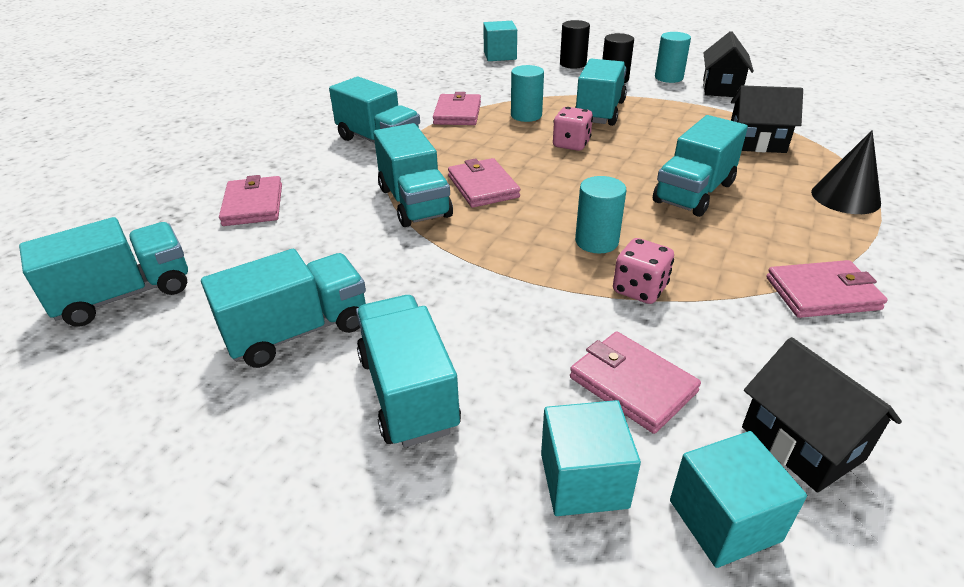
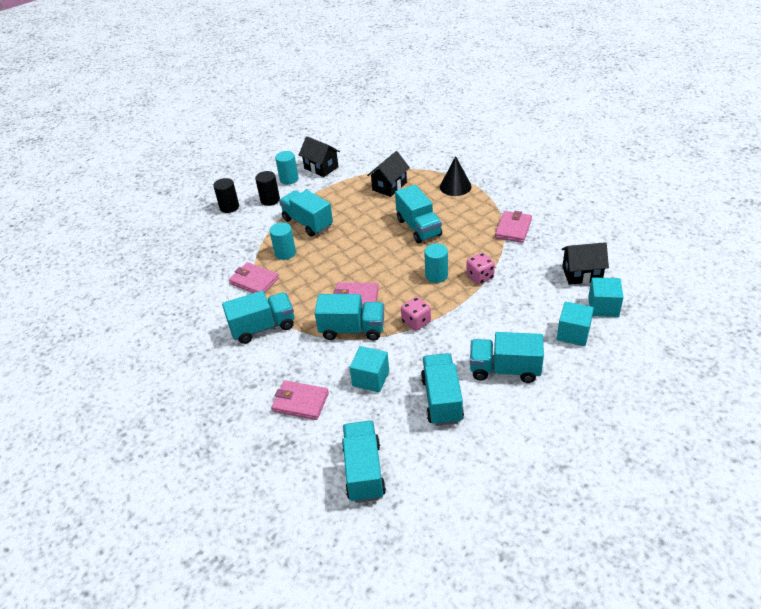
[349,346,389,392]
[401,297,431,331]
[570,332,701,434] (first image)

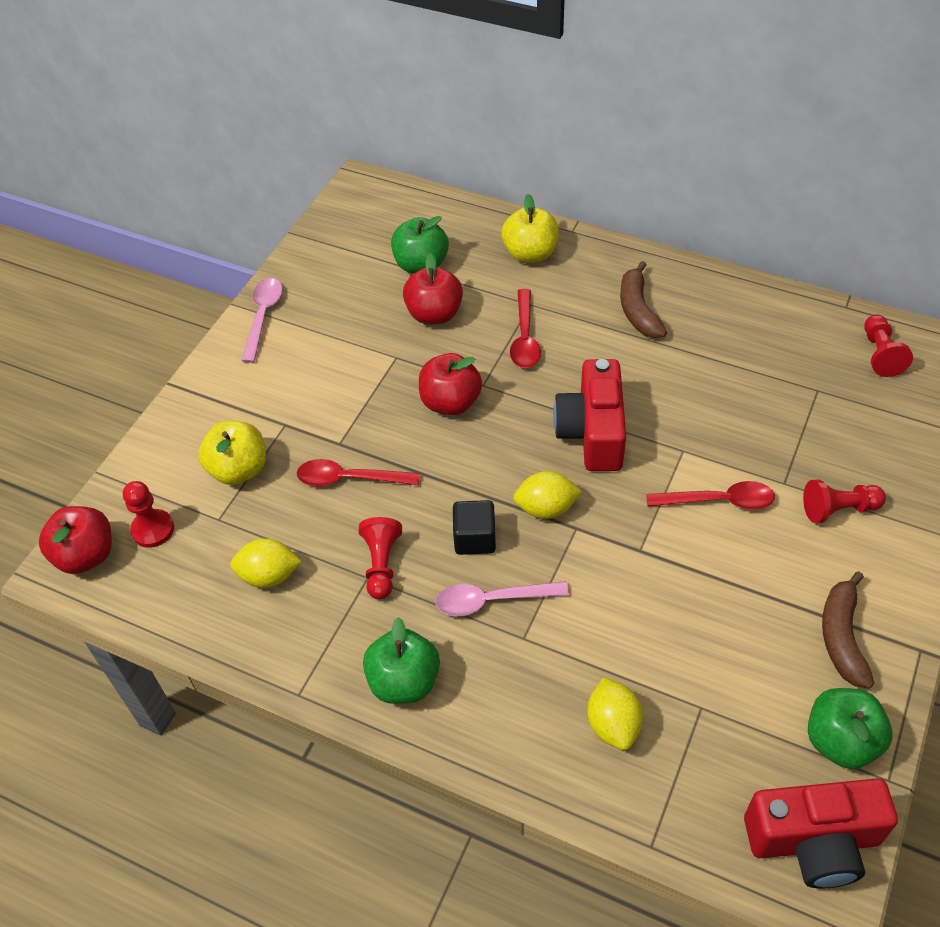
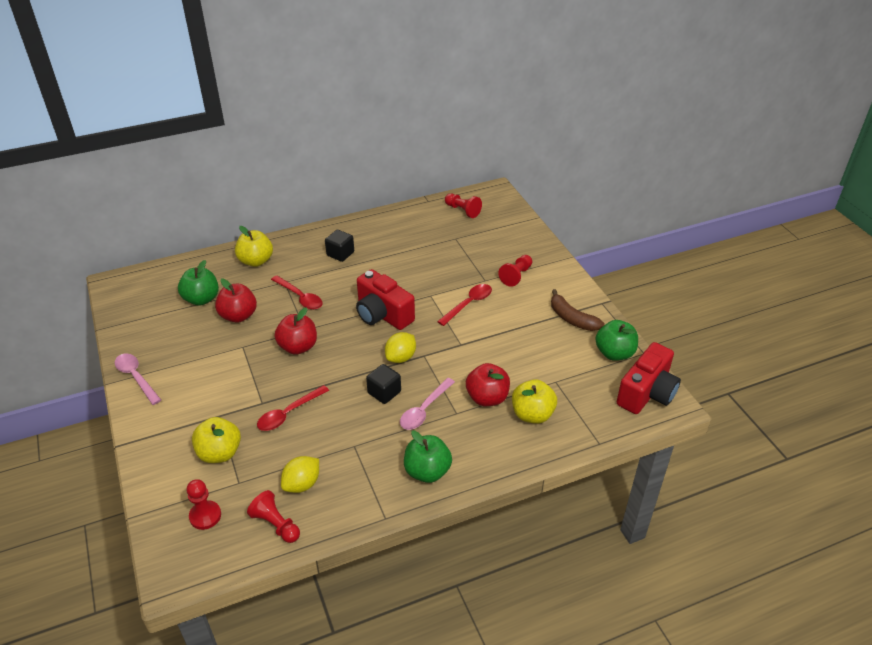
[247,490,300,543]
[325,230,354,262]
[466,363,510,406]
[512,379,557,424]

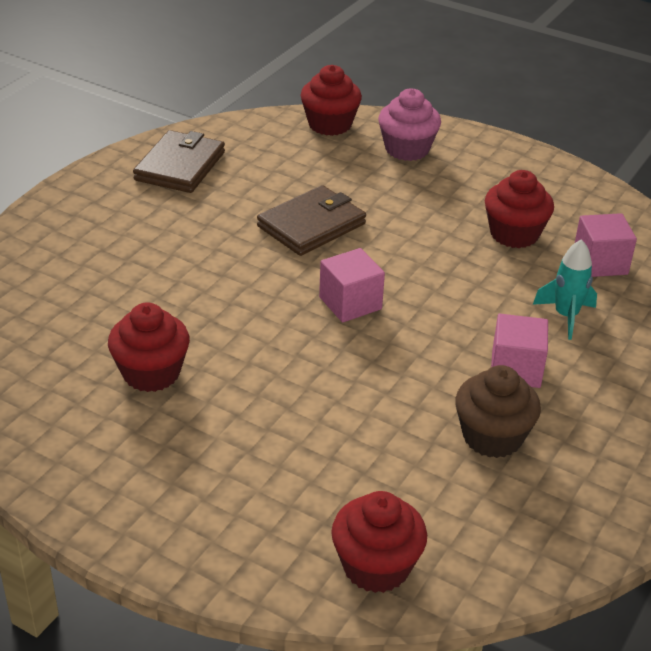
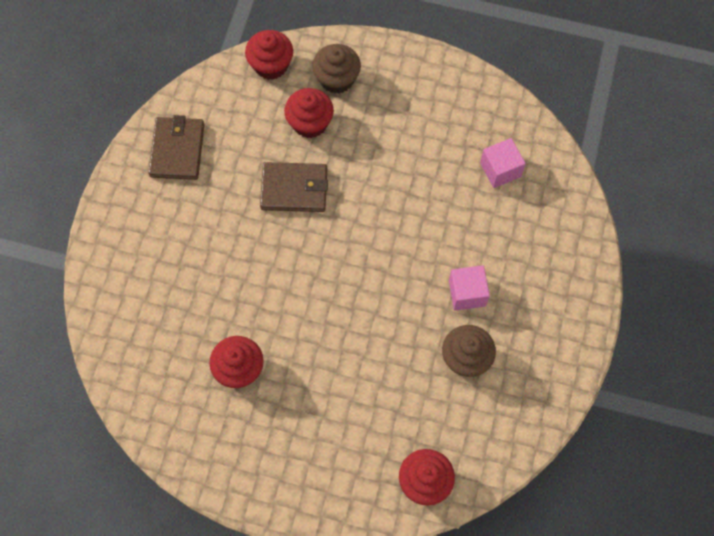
[260,162,328,212]
[284,88,334,138]
[312,44,361,94]
[319,248,385,322] (first image)
[533,239,597,340] (first image)

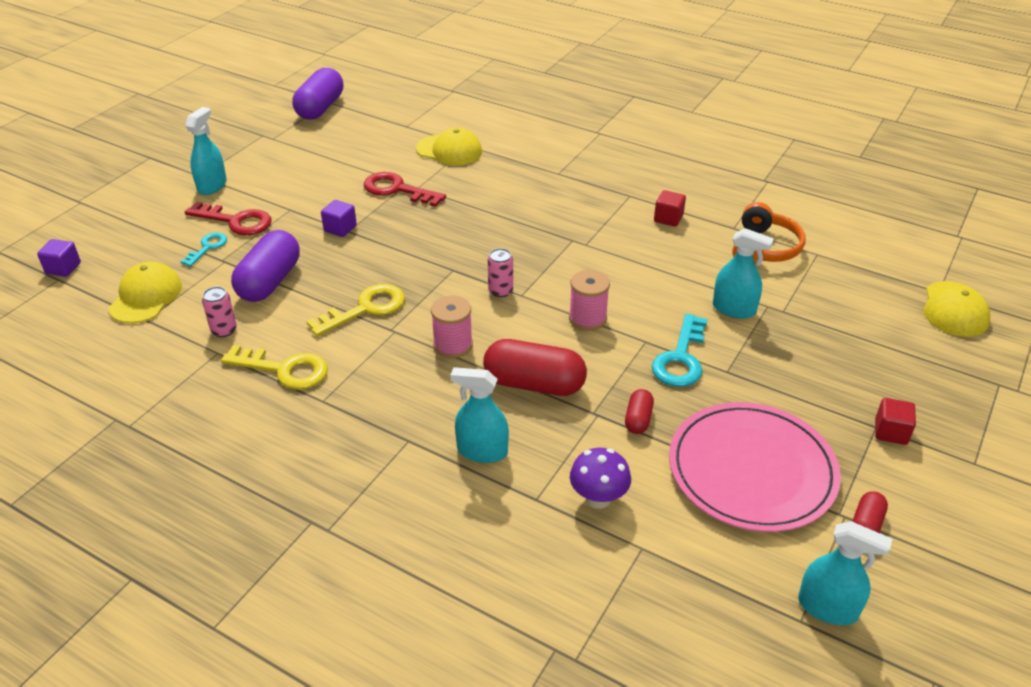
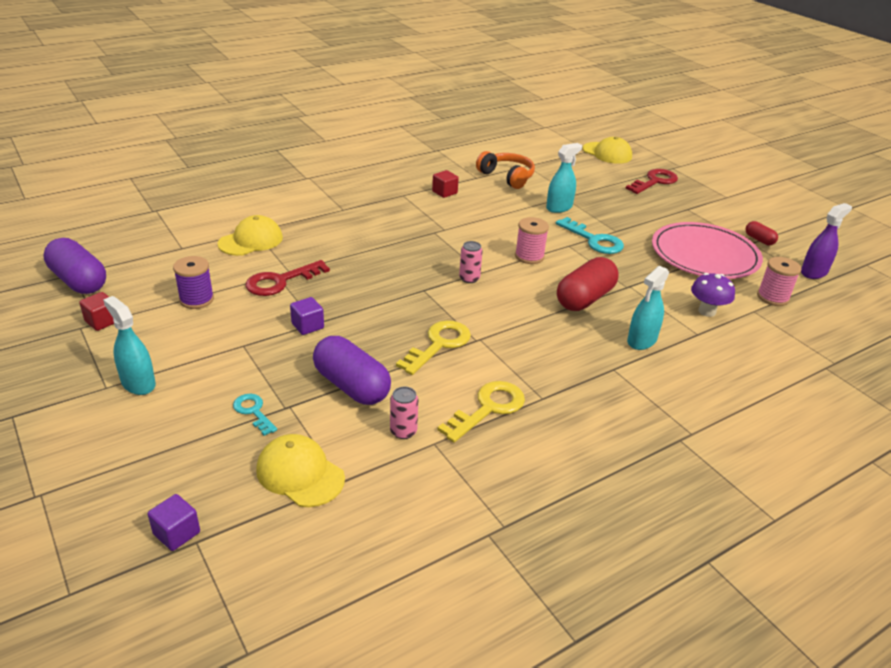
[79,292,114,331]
[173,256,214,309]
[396,320,471,375]
[625,169,678,194]
[757,257,801,306]
[801,203,852,279]
[625,389,654,434] (first image)

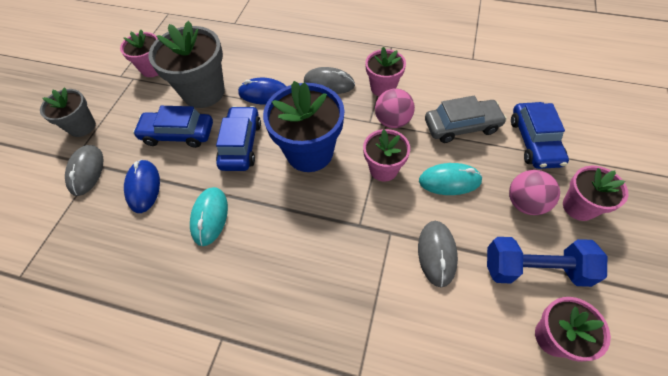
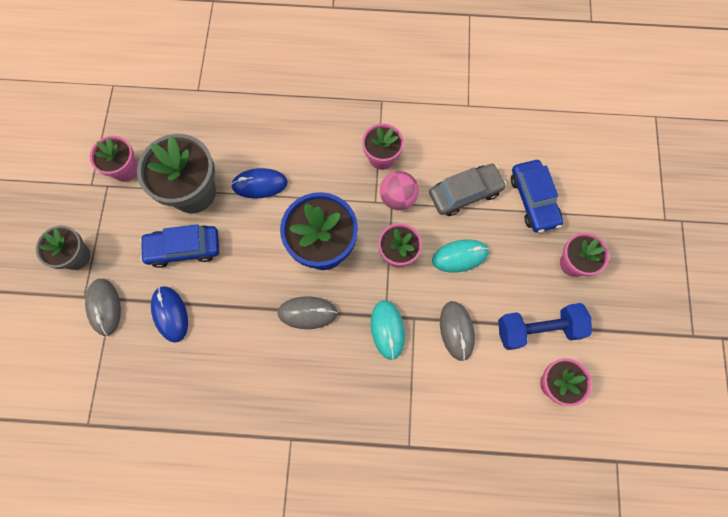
[277,296,338,329]
[371,300,405,360]
[216,106,261,171] (first image)
[509,170,560,215] (first image)

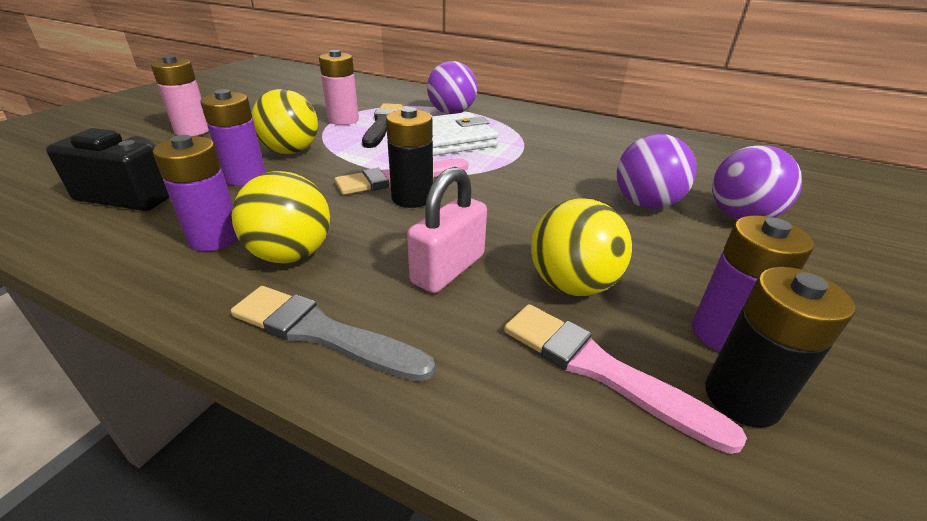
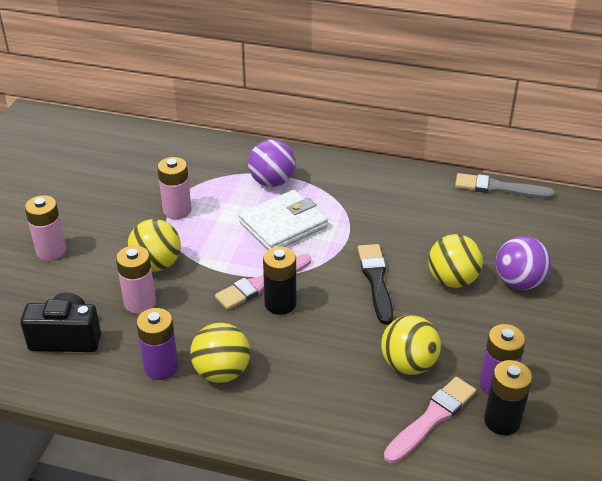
[116,245,156,314]
[358,244,393,325]
[384,377,476,463]
[428,234,483,288]
[455,173,555,199]
[407,167,487,293] (first image)

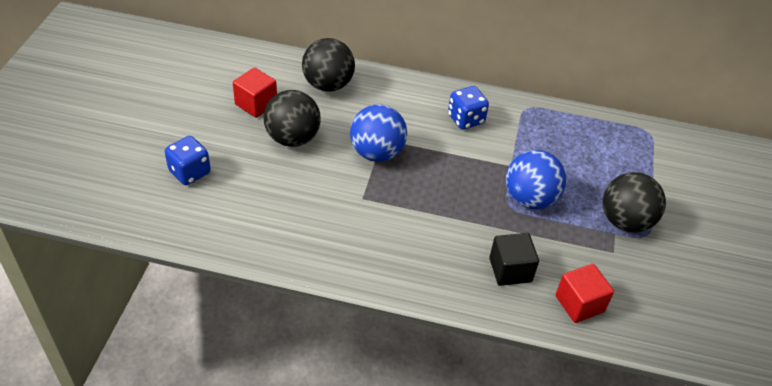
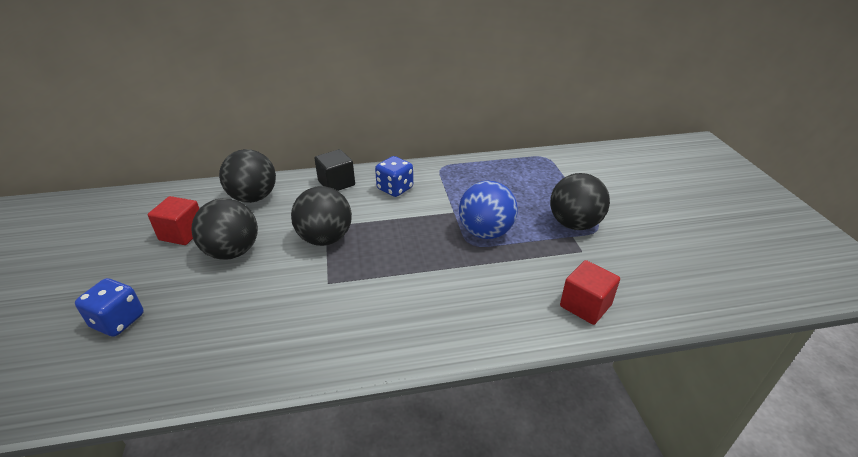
[291,186,352,246]
[314,149,355,191]

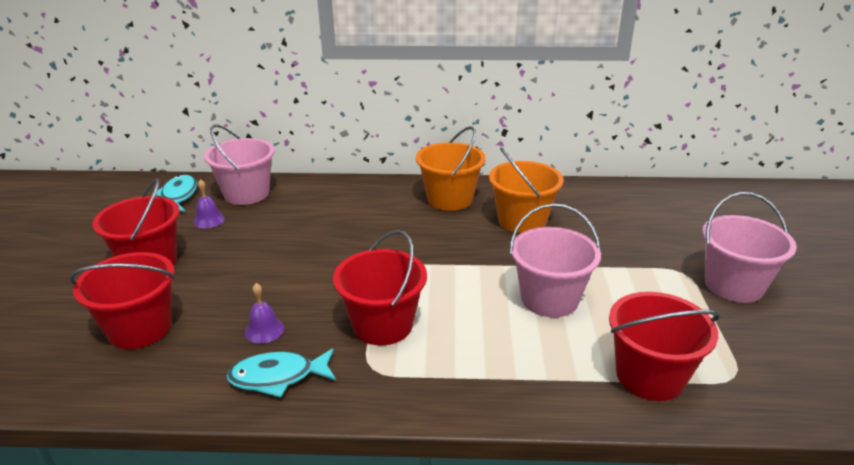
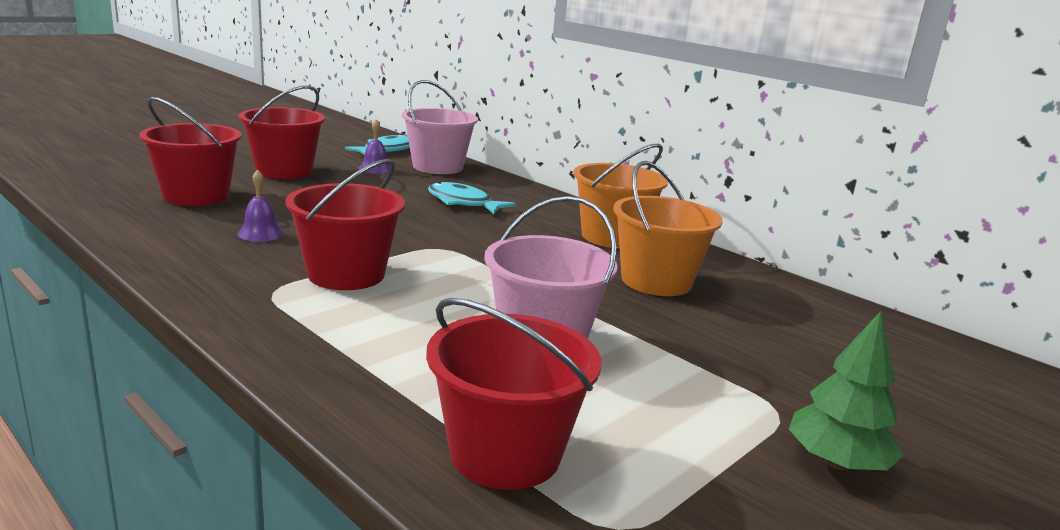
[428,182,516,214]
[789,311,904,470]

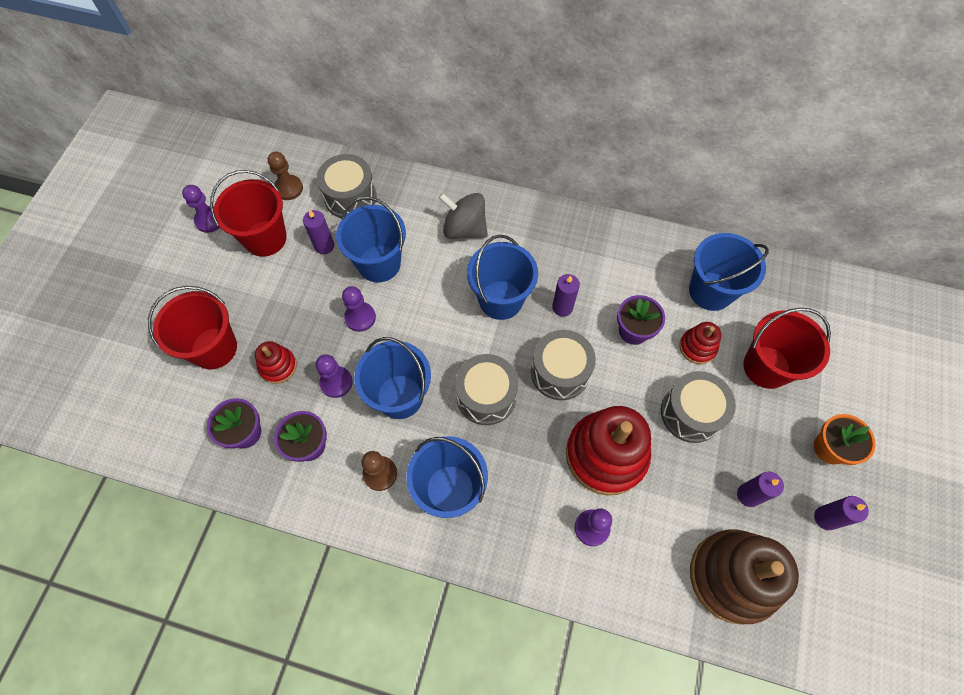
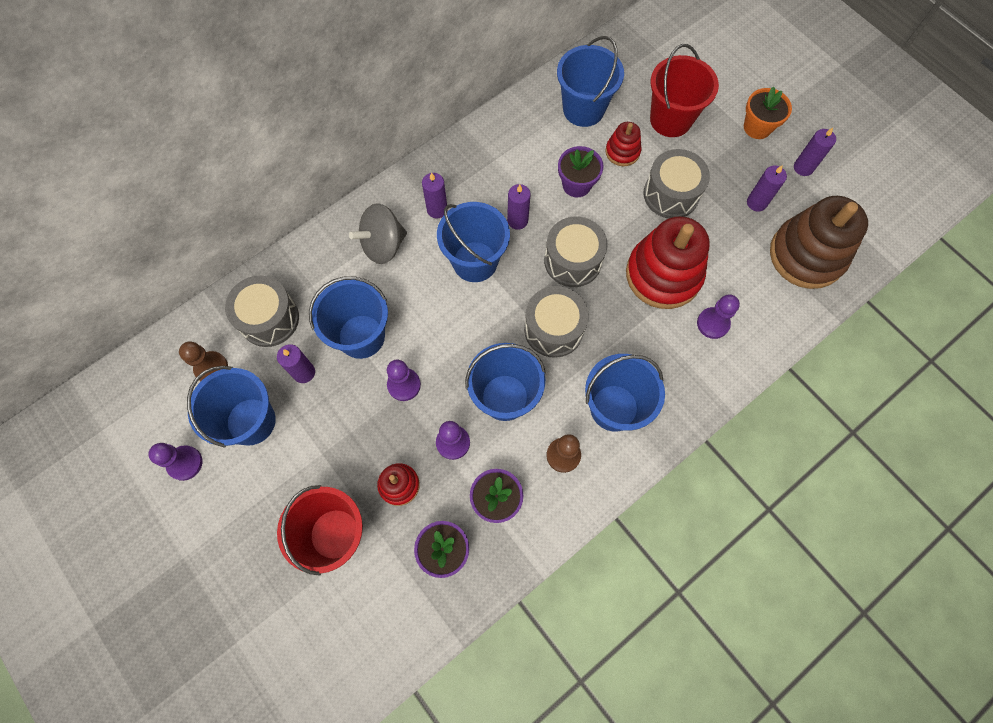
[187,366,276,448]
[422,172,447,218]

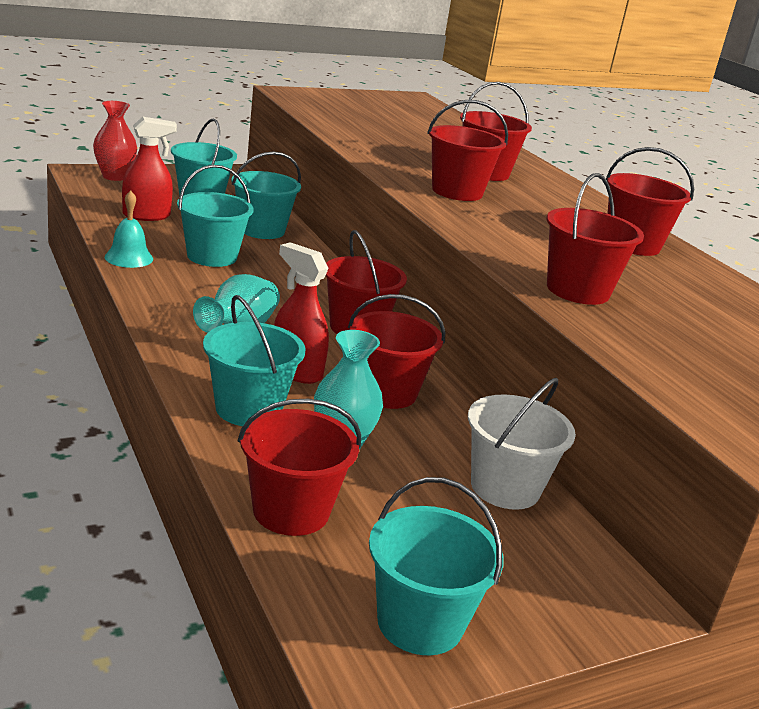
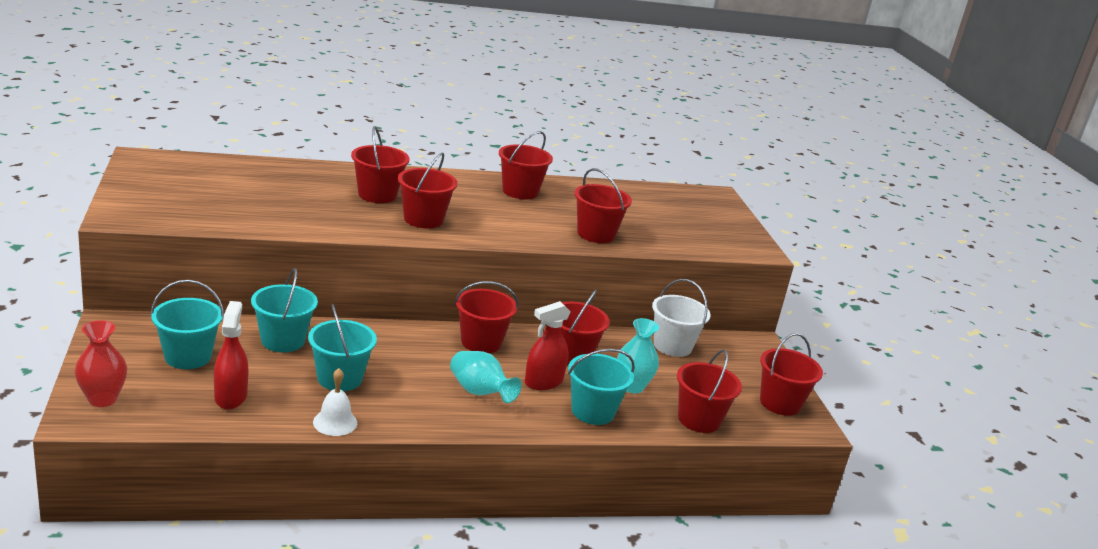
[313,368,357,436]
[760,333,823,416]

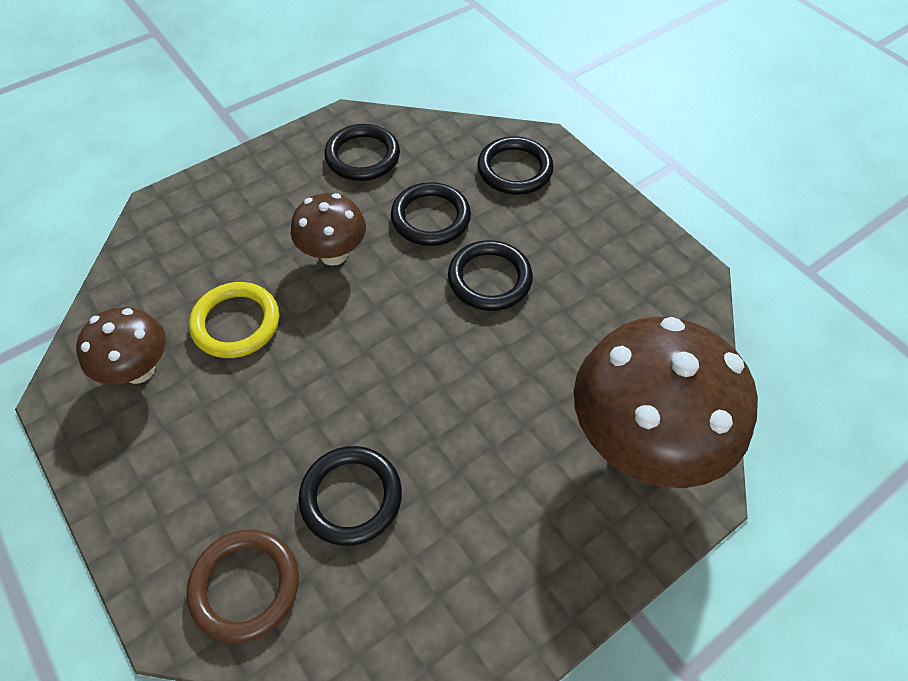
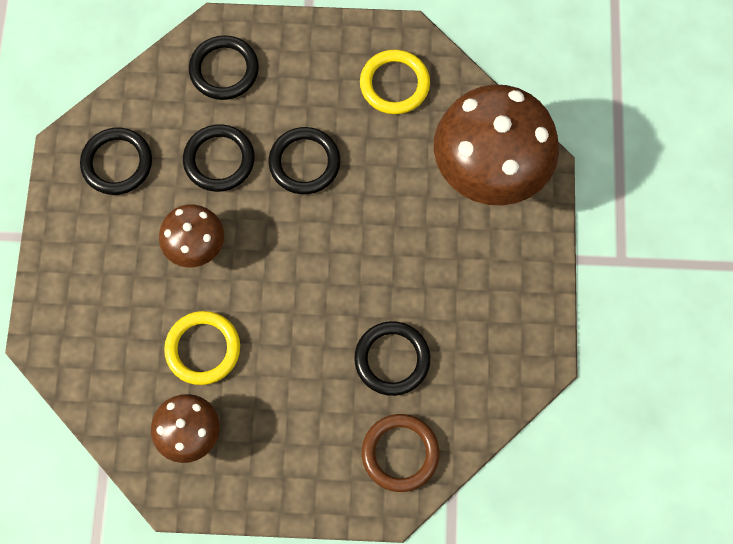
[360,49,430,114]

